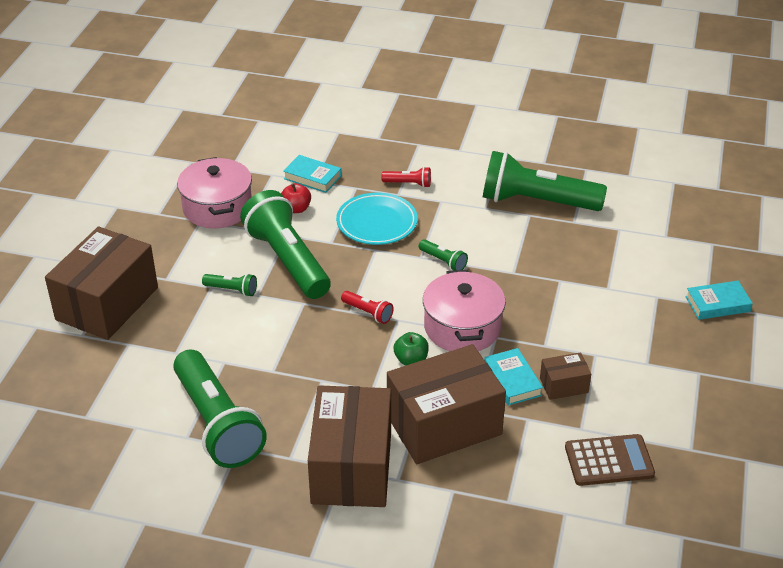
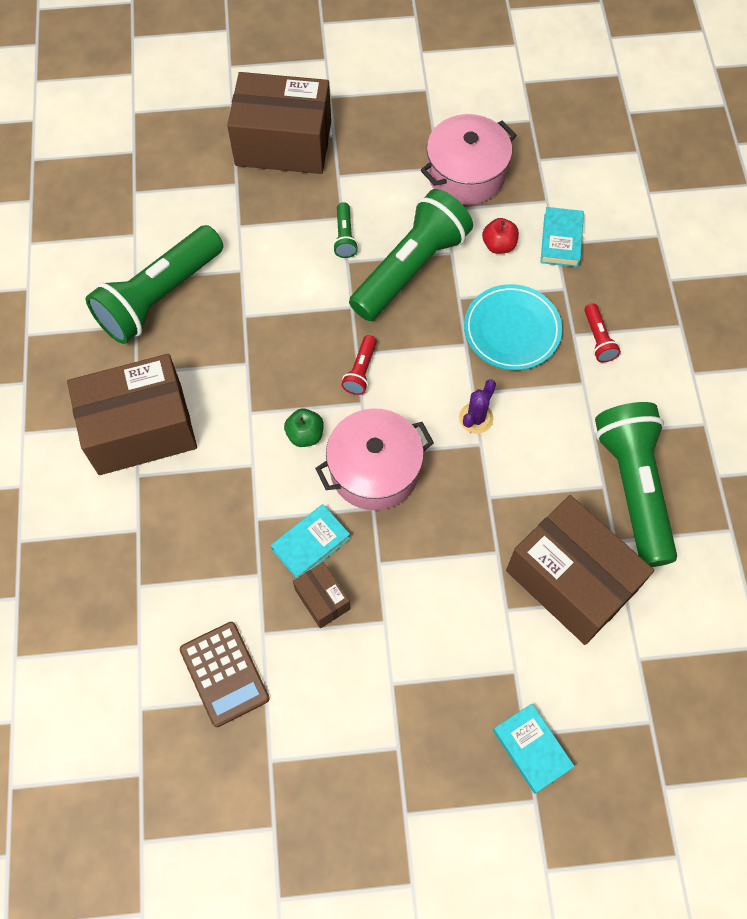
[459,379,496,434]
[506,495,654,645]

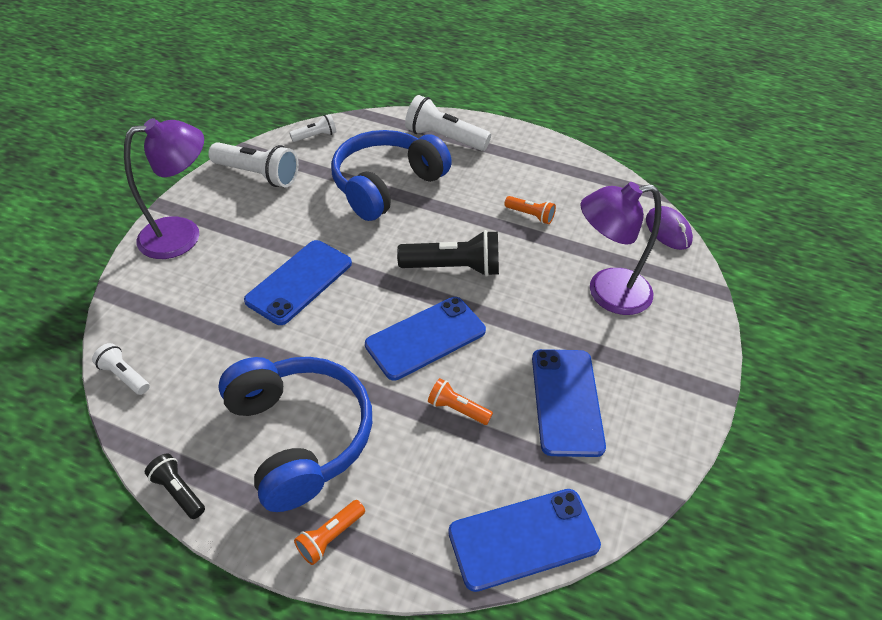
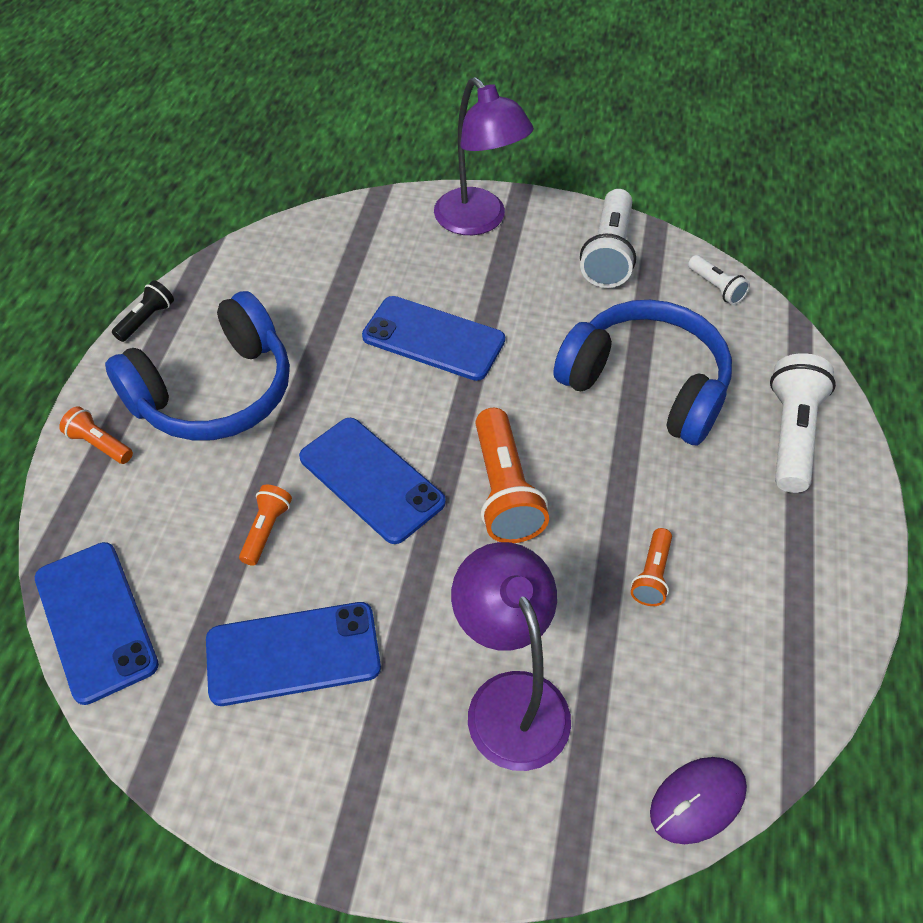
[476,408,549,543]
[92,343,150,395] (first image)

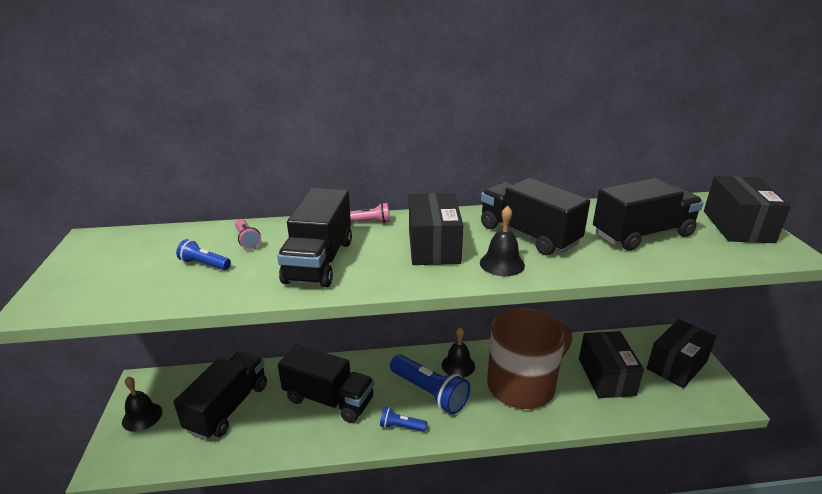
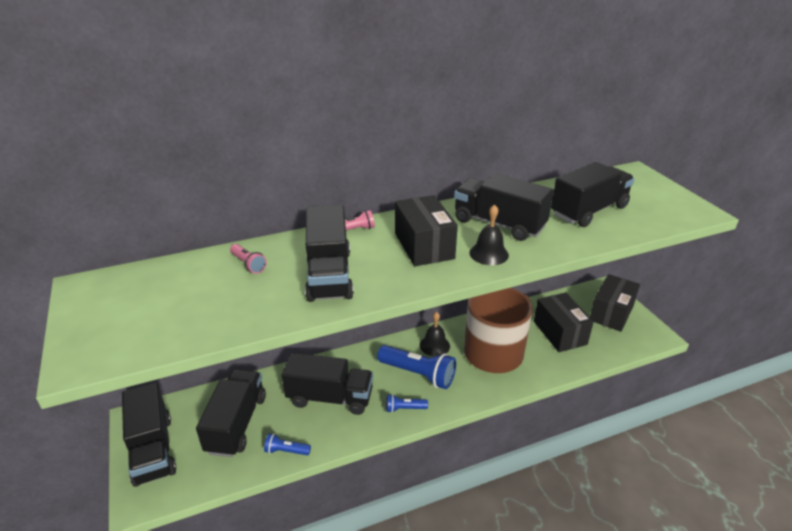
[122,383,176,487]
[264,433,311,455]
[704,176,791,243] (first image)

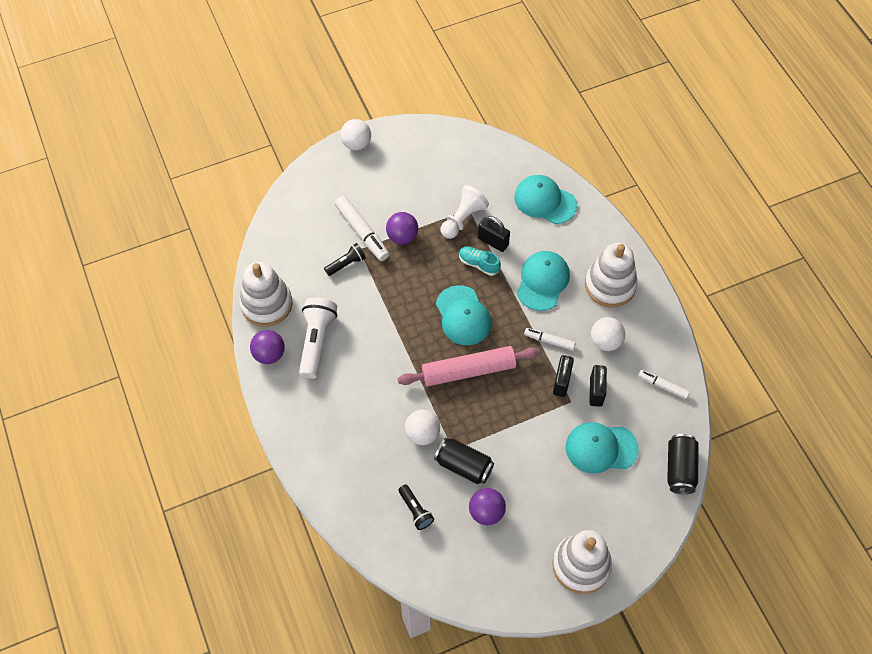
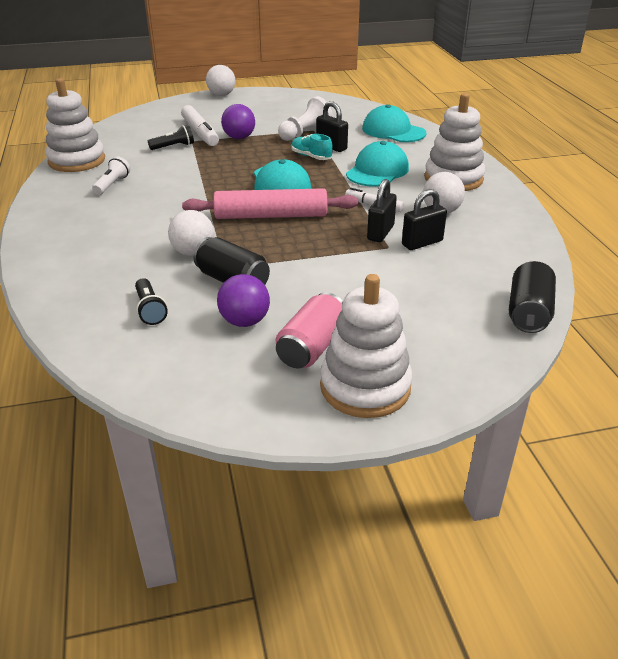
[92,157,130,195]
[276,292,343,369]
[402,189,447,250]
[250,330,285,364] (first image)
[566,422,639,473] (first image)
[638,370,690,399] (first image)

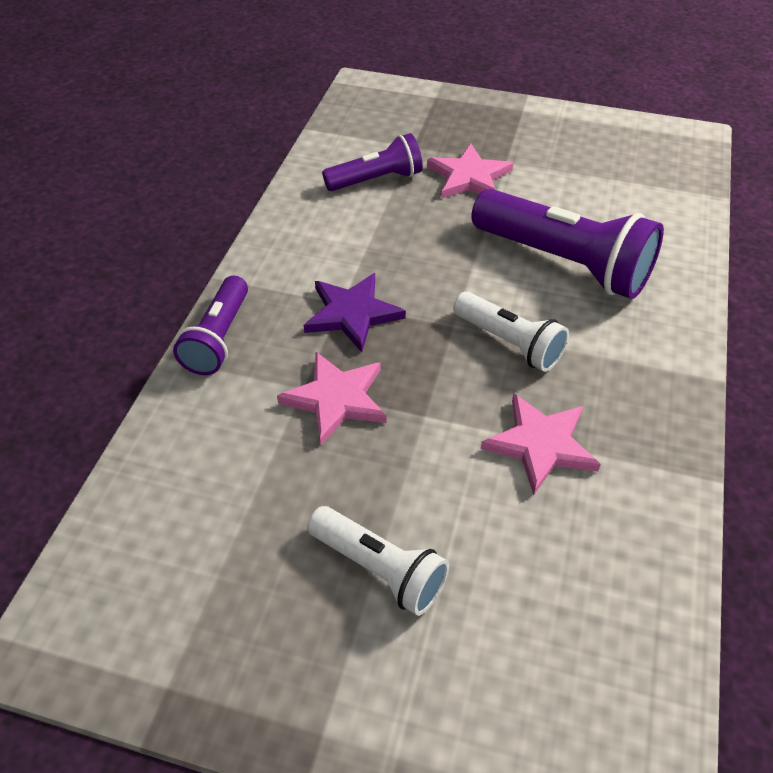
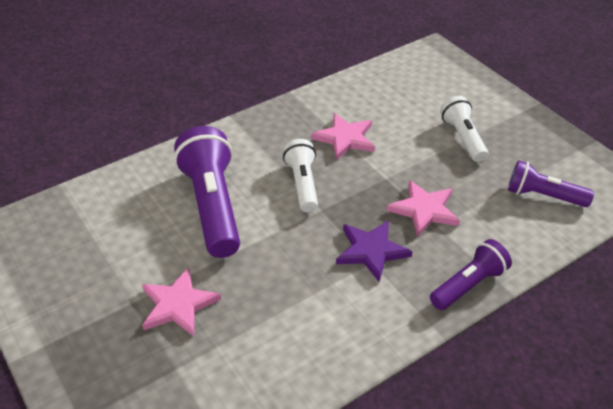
[508,160,594,207]

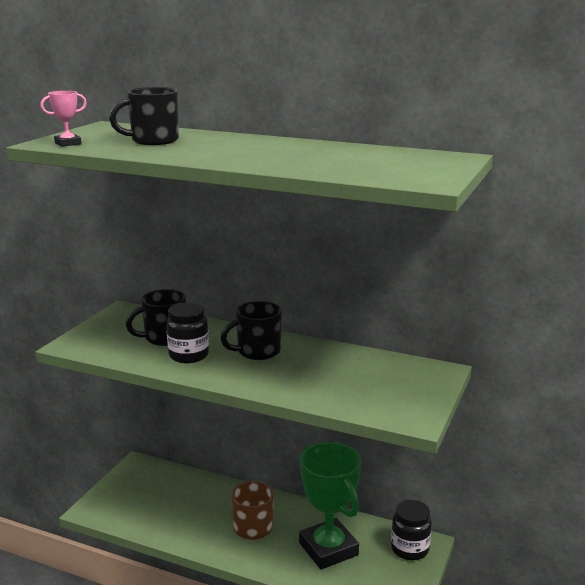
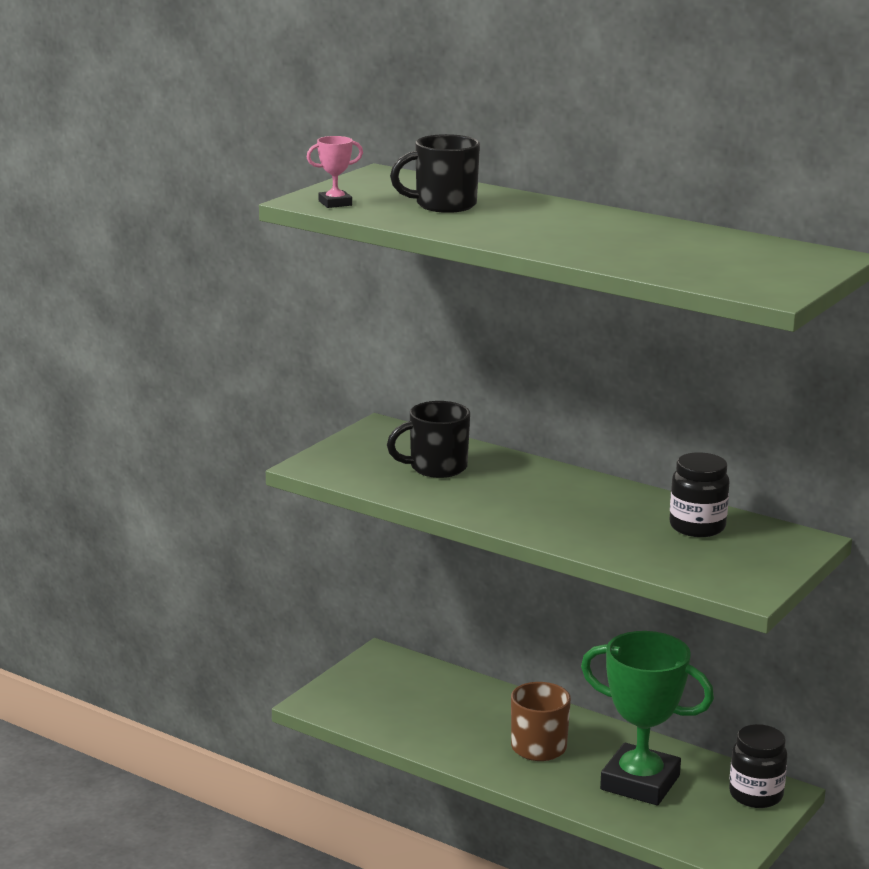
[581,631,714,805]
[669,452,730,537]
[220,301,282,360] (first image)

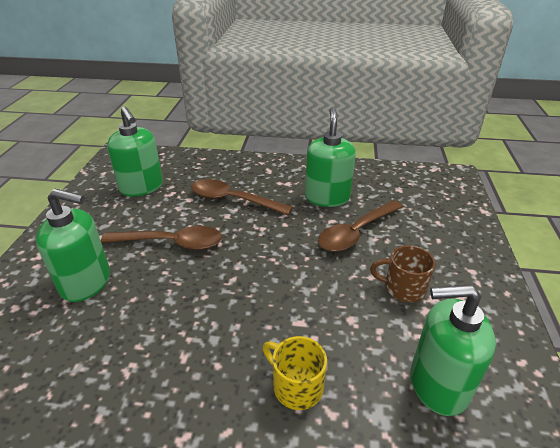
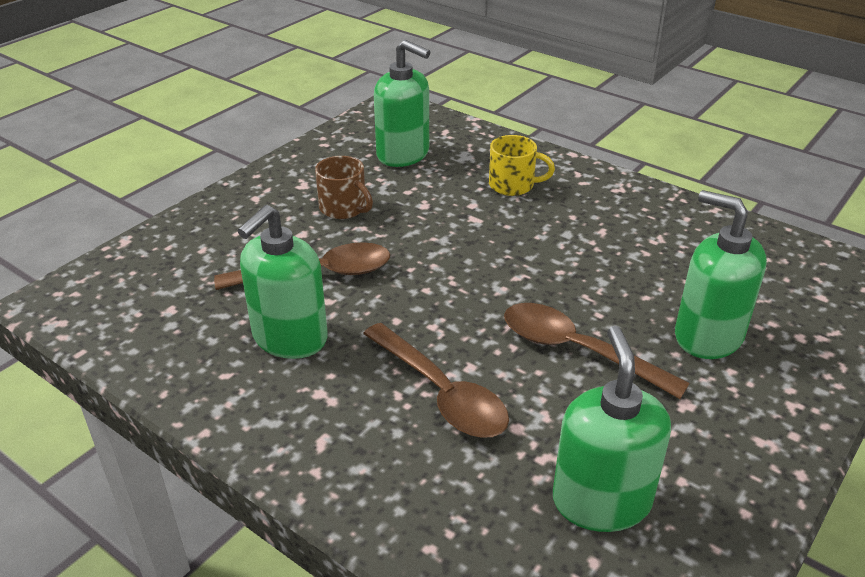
[489,135,555,196]

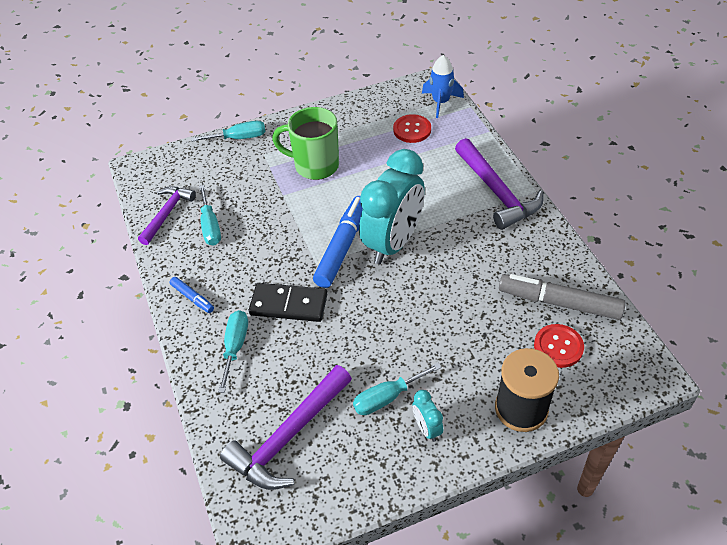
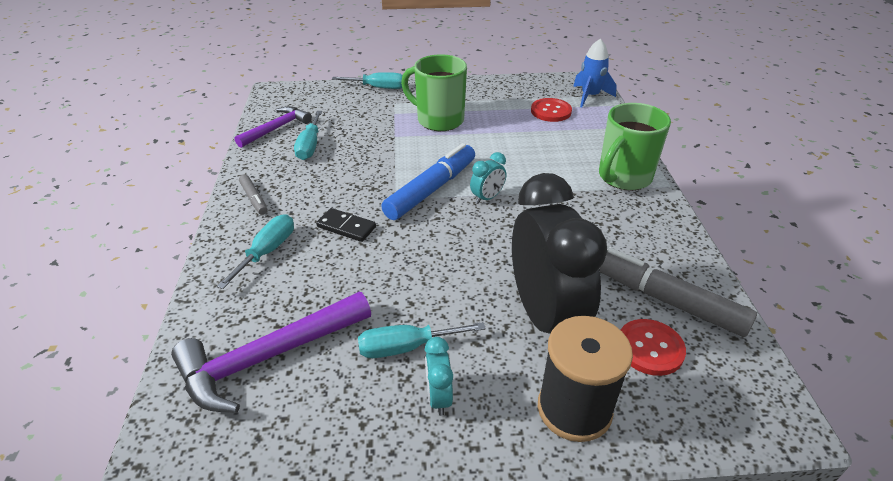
[239,174,268,215]
[316,208,376,242]
[470,152,506,204]
[512,173,607,334]
[599,103,671,190]

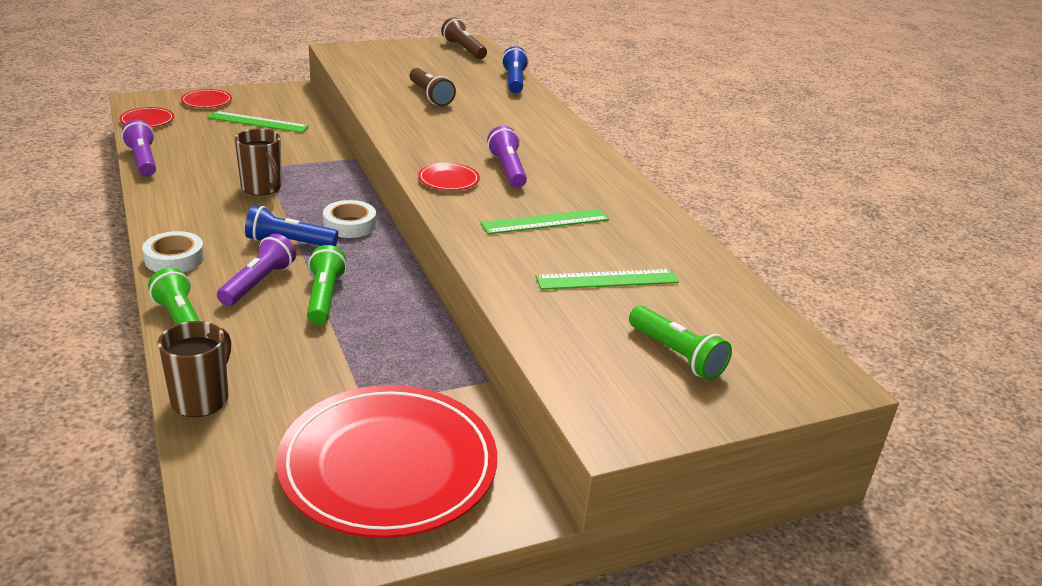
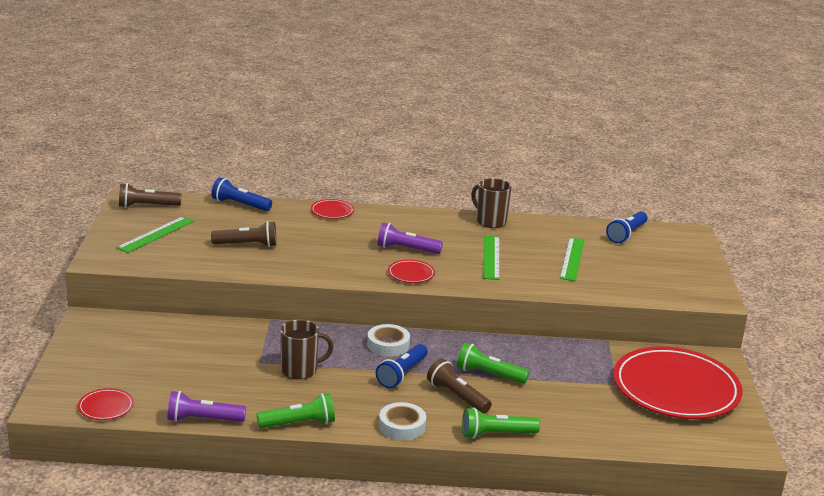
[116,216,194,253]
[257,393,335,428]
[311,199,354,219]
[427,359,492,414]
[471,178,512,228]
[606,211,648,243]

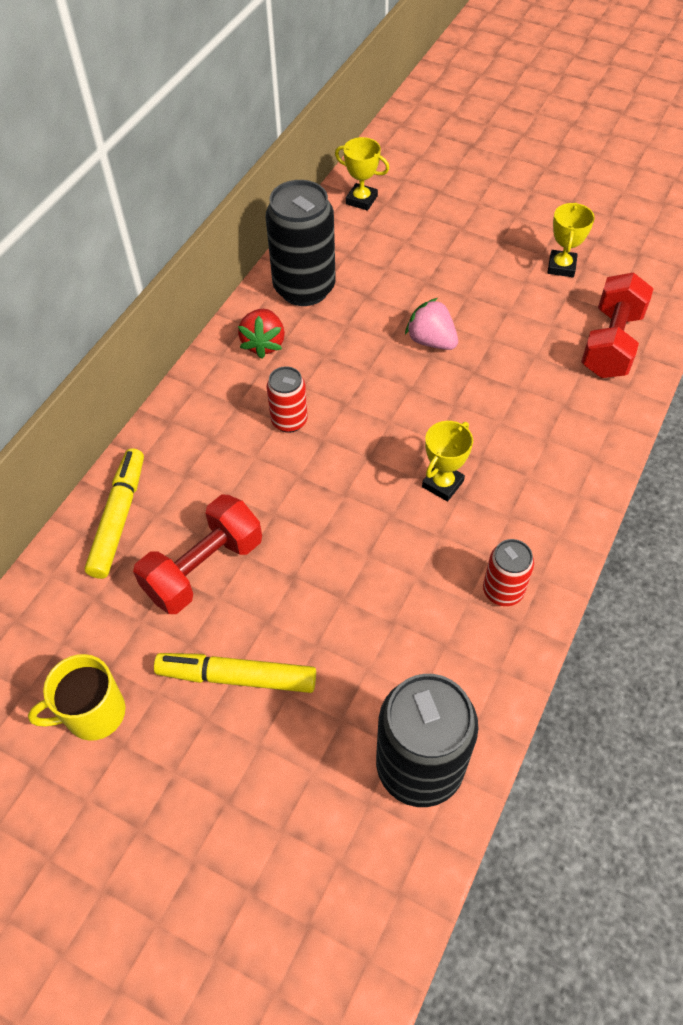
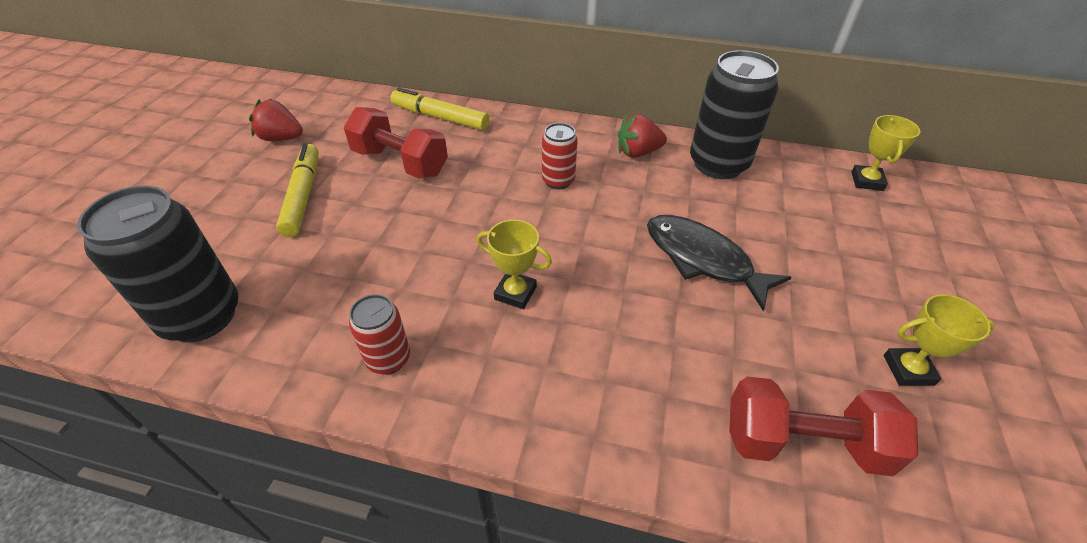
[249,99,303,141]
[390,88,489,130]
[647,215,791,311]

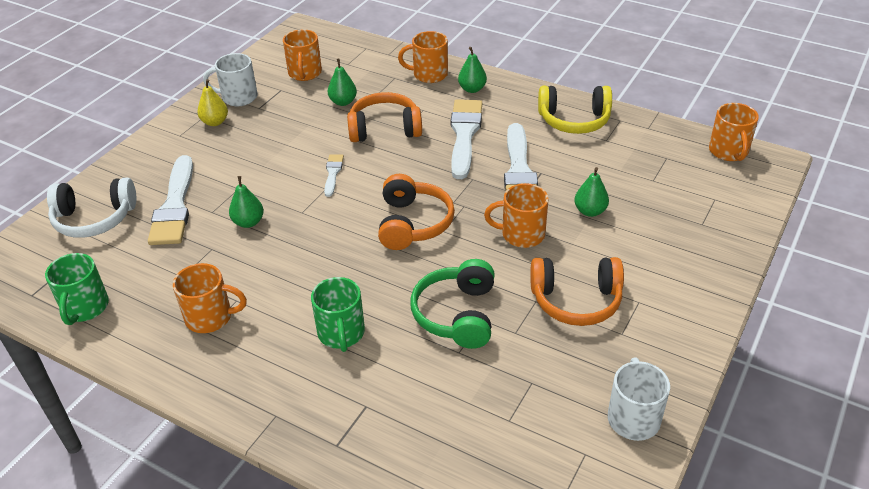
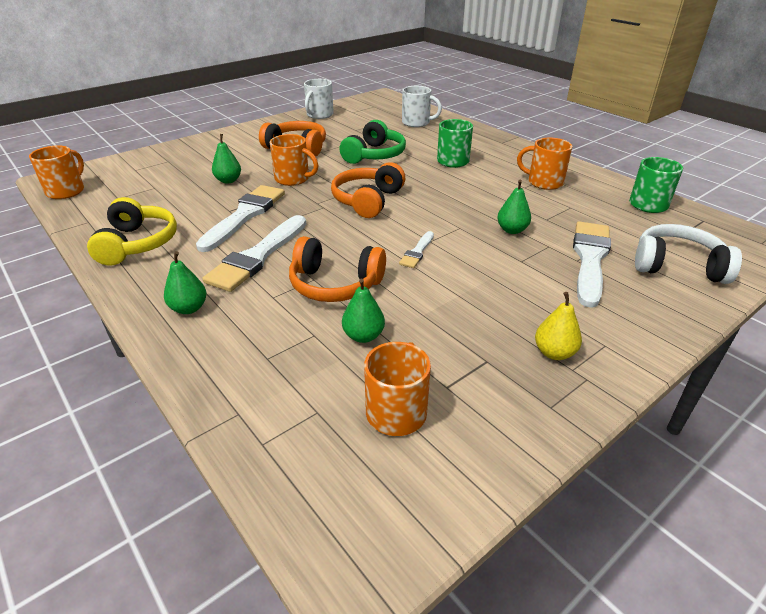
[87,197,177,266]
[402,86,442,127]
[398,31,448,83] (first image)

